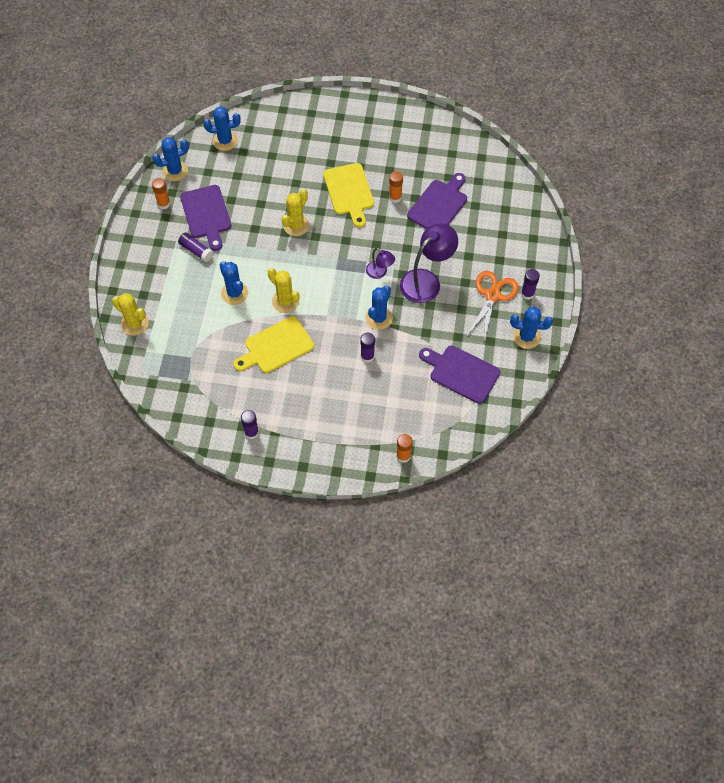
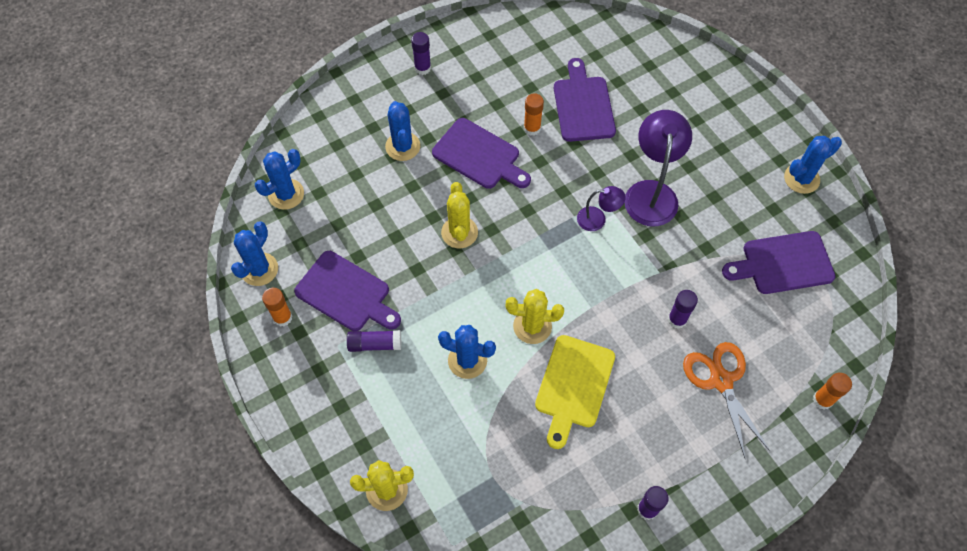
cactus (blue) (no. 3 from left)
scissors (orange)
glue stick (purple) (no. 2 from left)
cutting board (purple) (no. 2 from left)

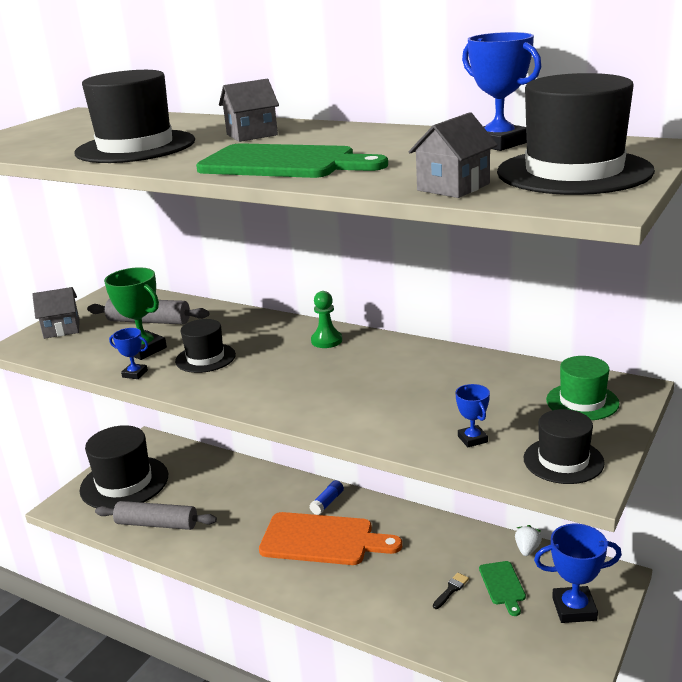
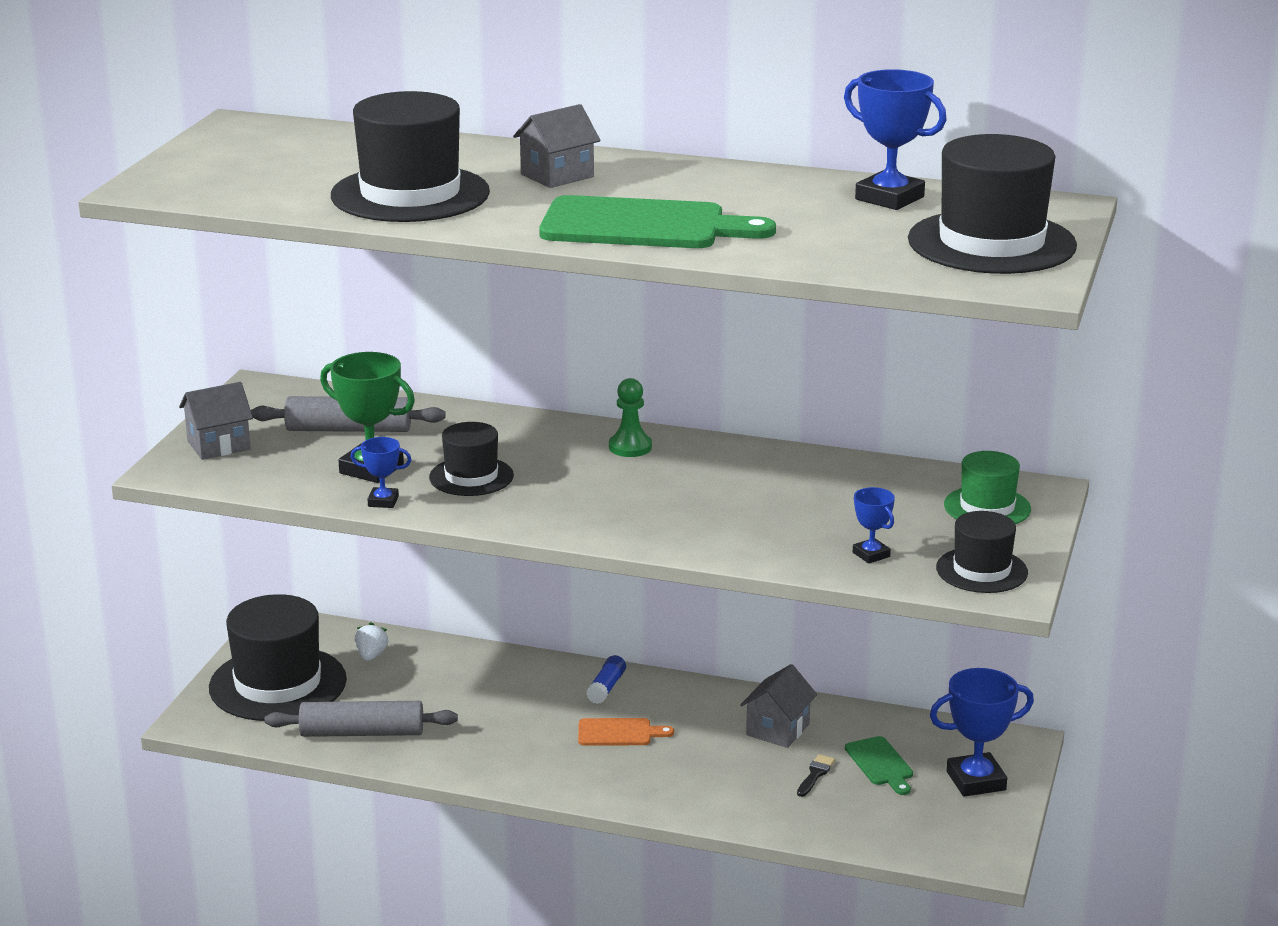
house (grey) (no. 3 from left)
strawberry (white)
cutting board (orange)

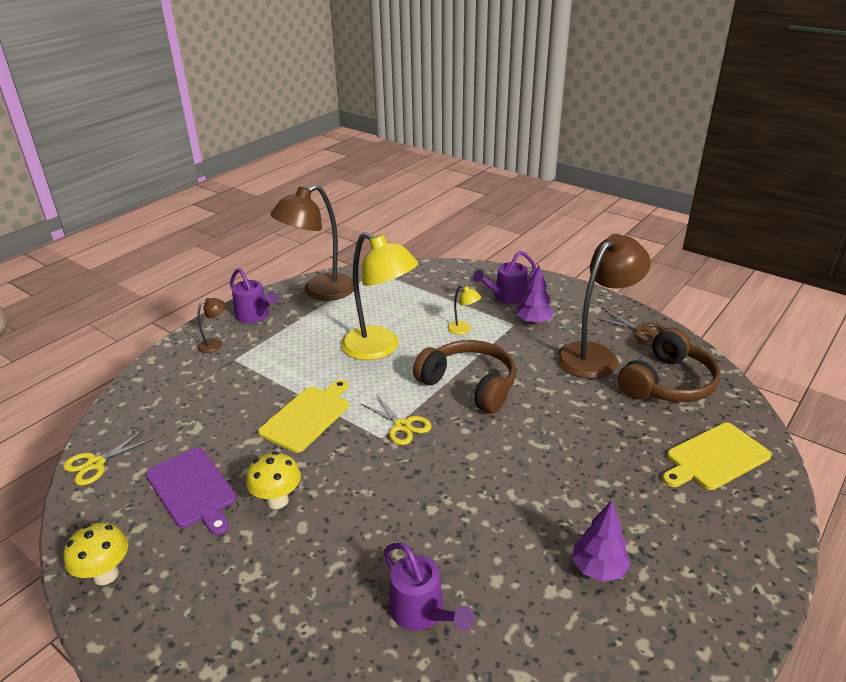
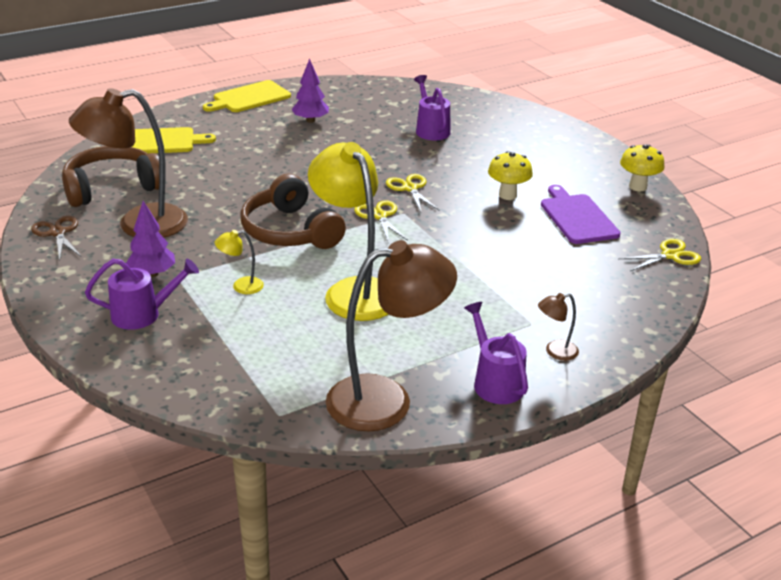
scissors (yellow) (no. 2 from left)
cutting board (yellow) (no. 2 from left)
lamp (yellow) (no. 1 from left)

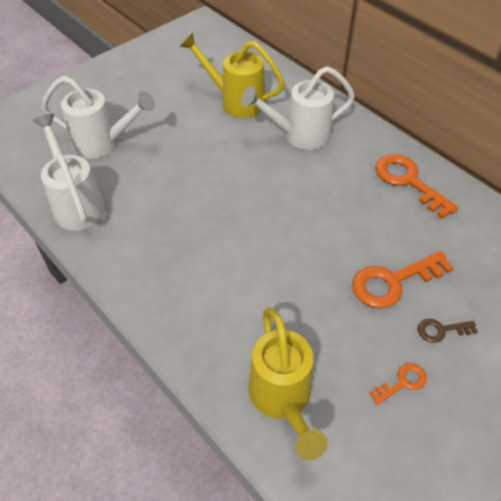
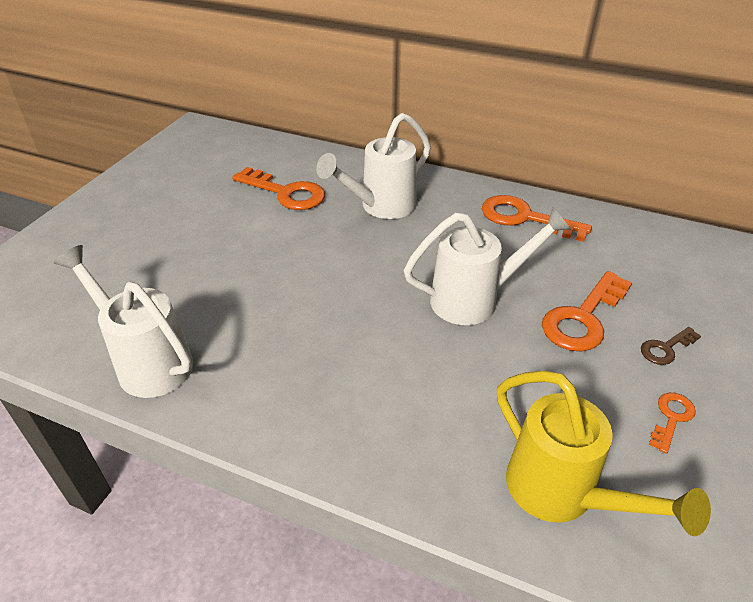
watering can (white) (no. 3 from left)
key (orange) (no. 1 from left)

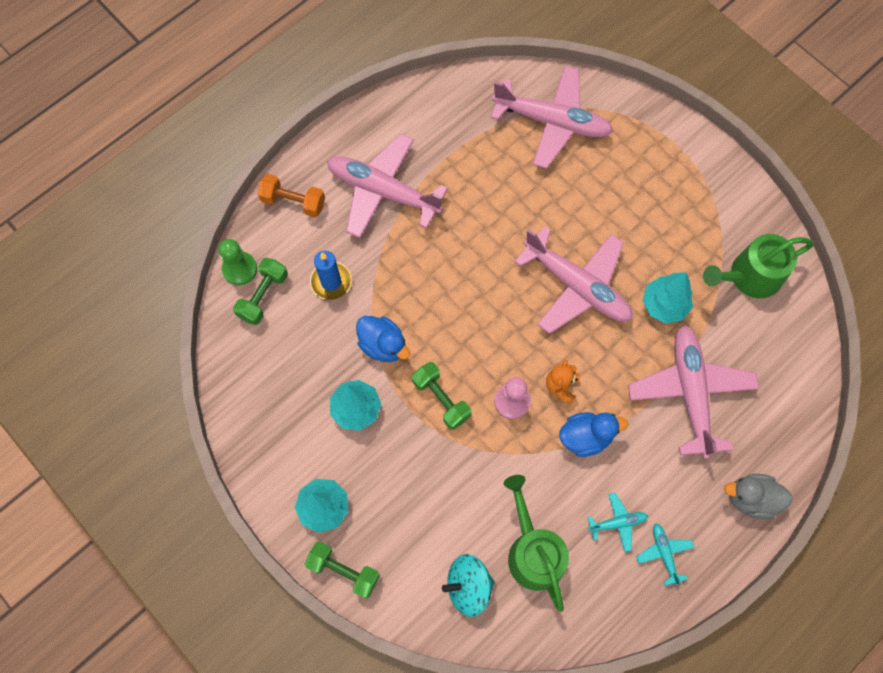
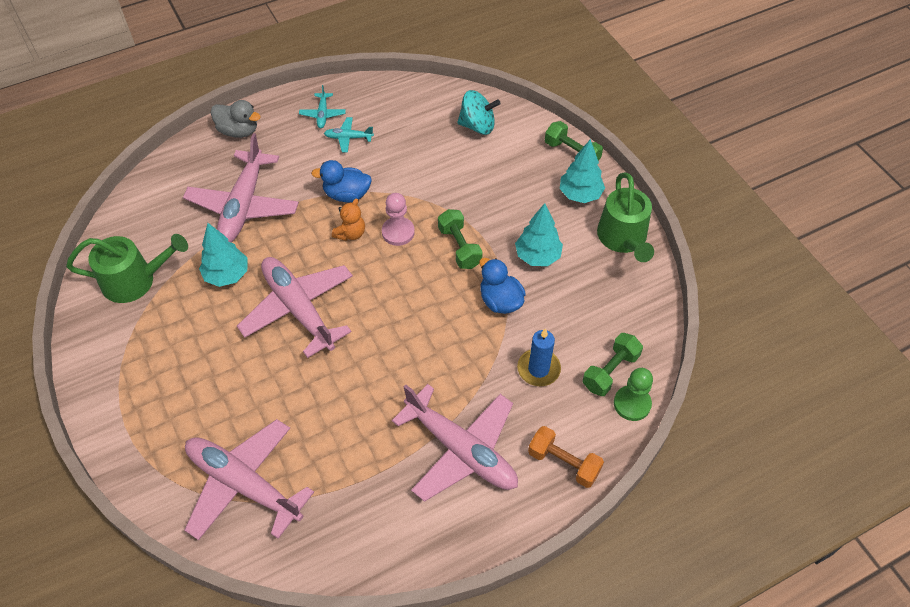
watering can (green) (no. 2 from left)

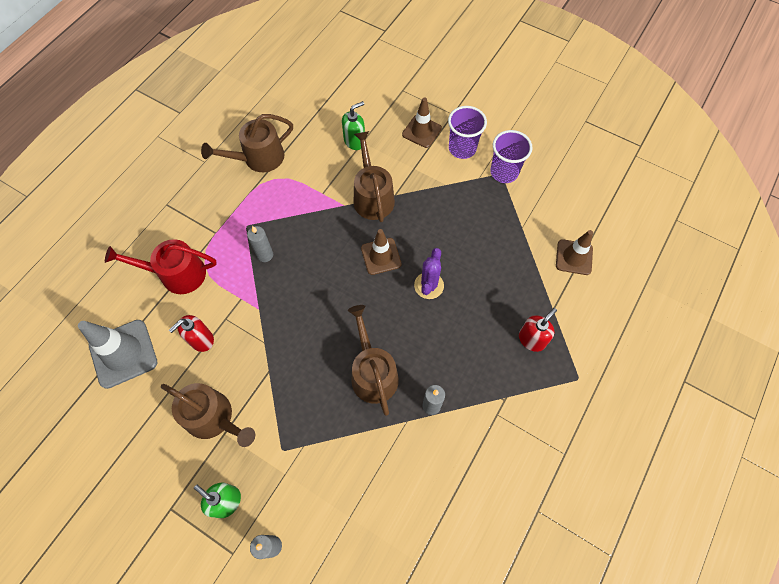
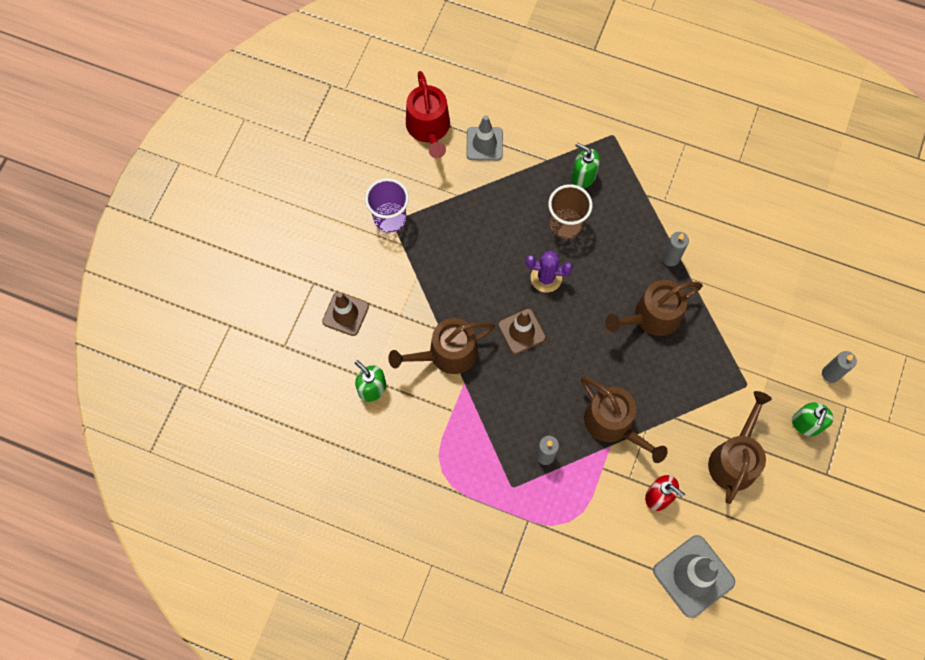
cup (purple) (no. 1 from left in the first image)
cup (brown)
watering can (red)
watering can (brown) (no. 2 from left)
soap dispenser (green) (no. 2 from left)
traffic cone (grey) (no. 1 from left)

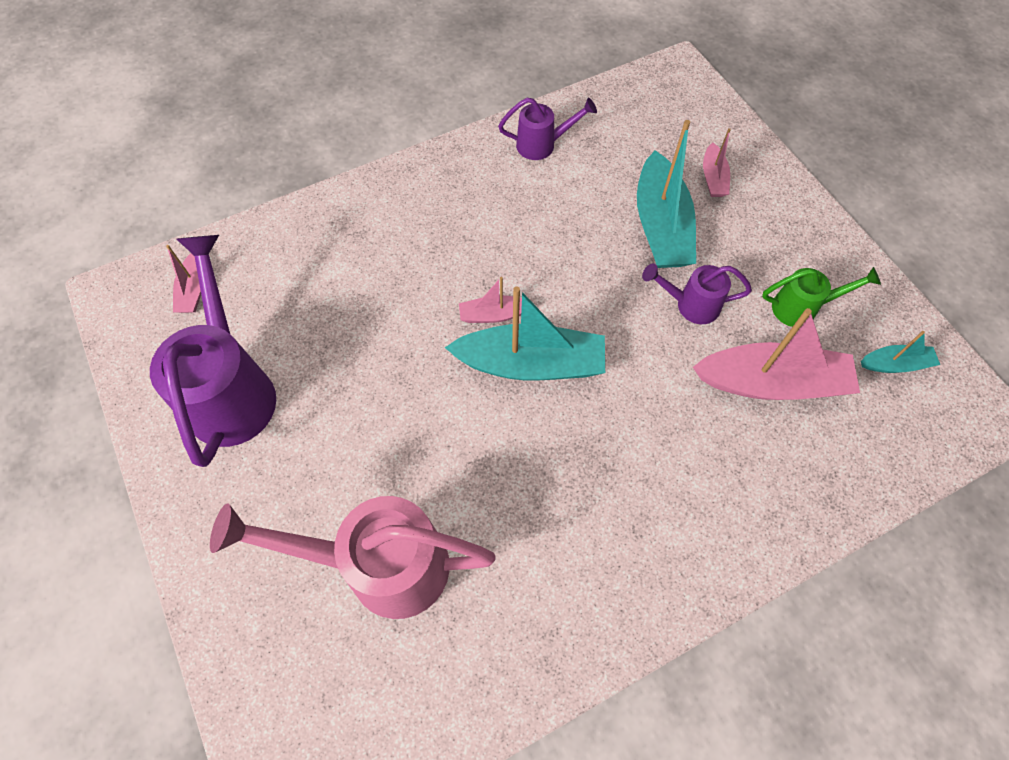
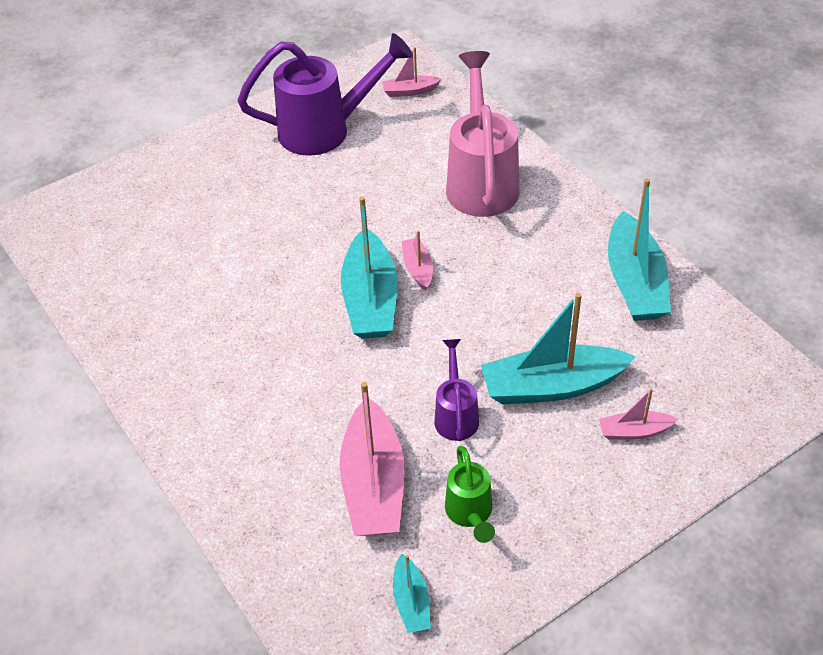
watering can (pink)
boat (turquoise) (no. 4 from left)

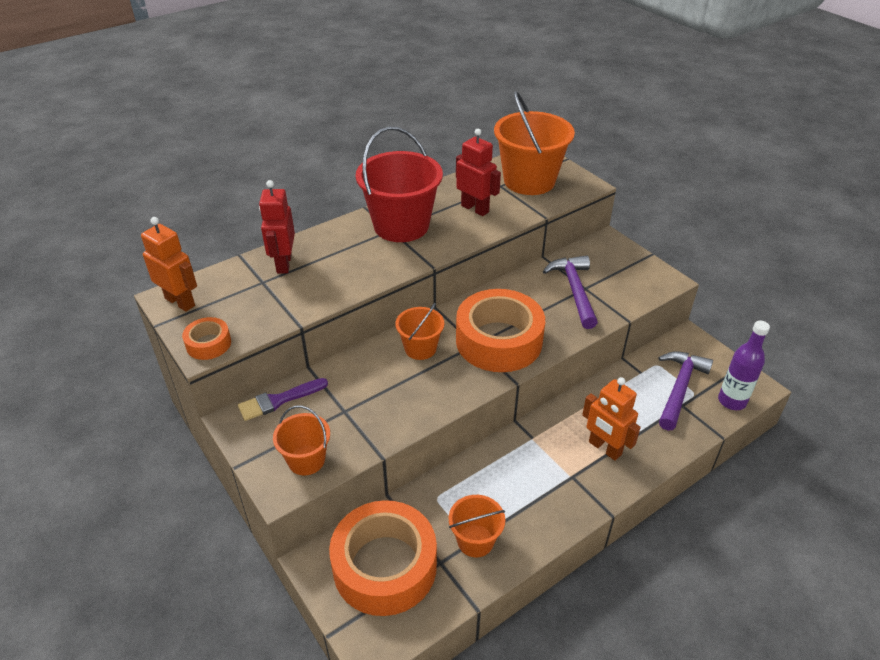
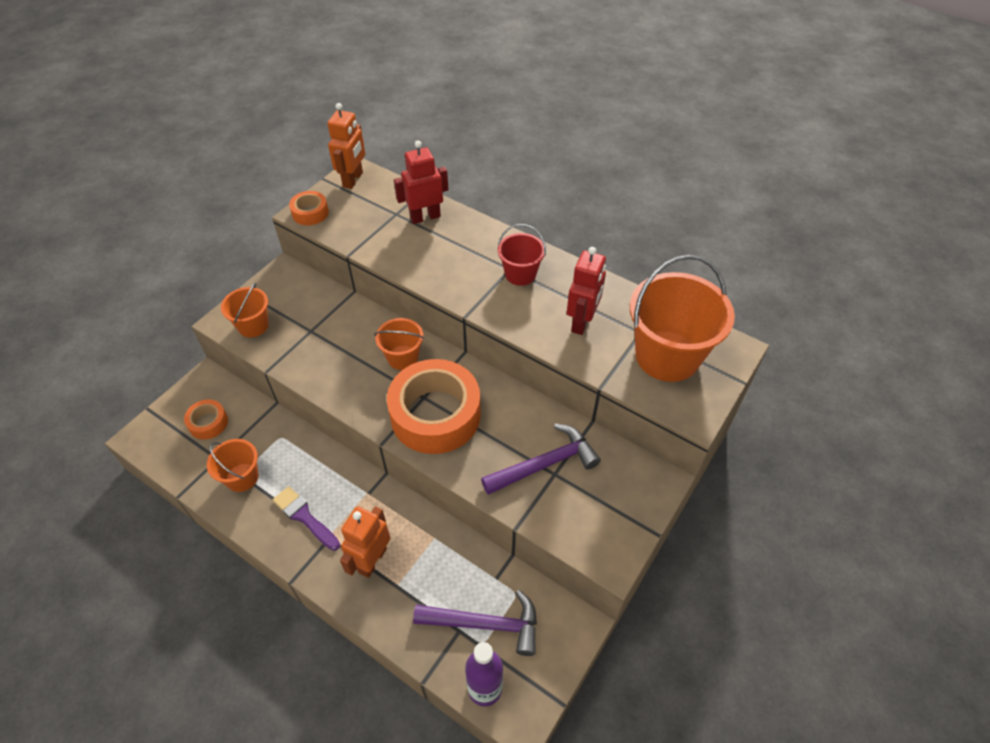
brush (purple)
tape (orange) (no. 1 from left)
bucket (red)

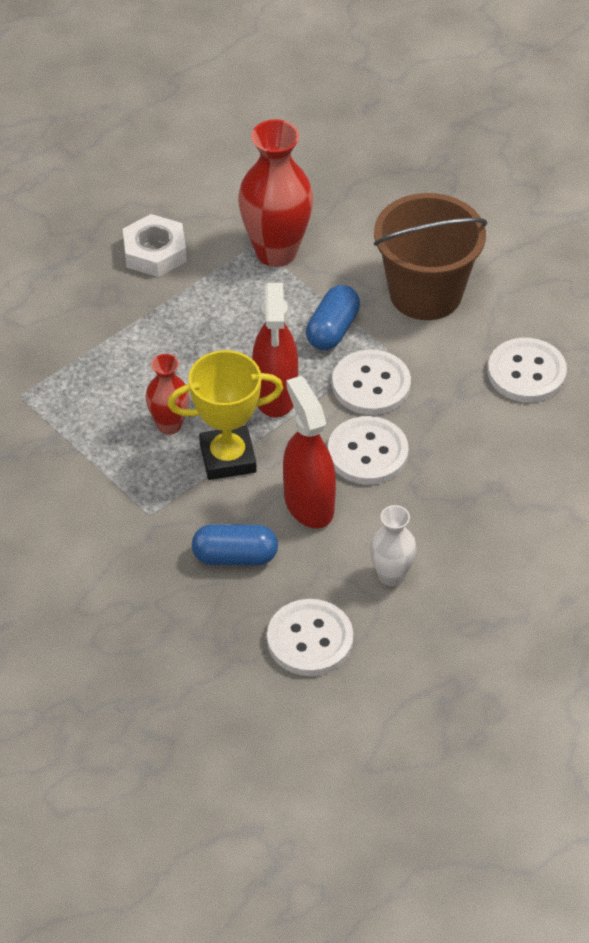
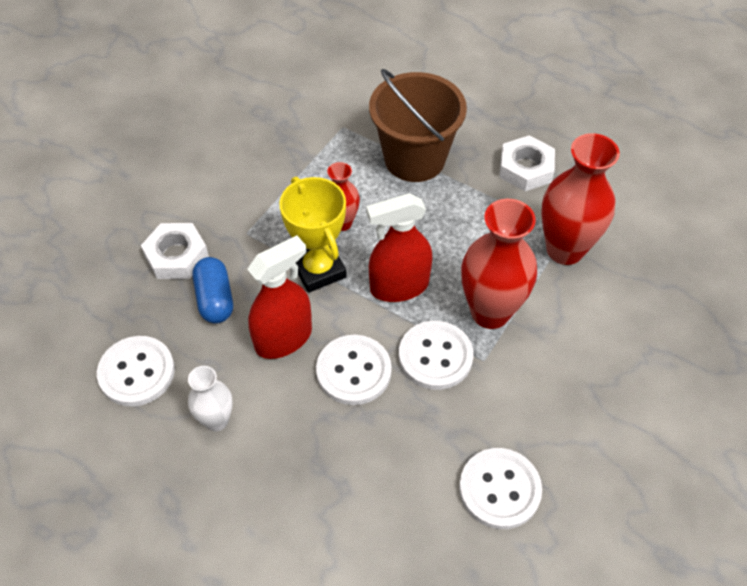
nut (white) (no. 1 from left)
bucket (brown)
vase (red) (no. 2 from left)

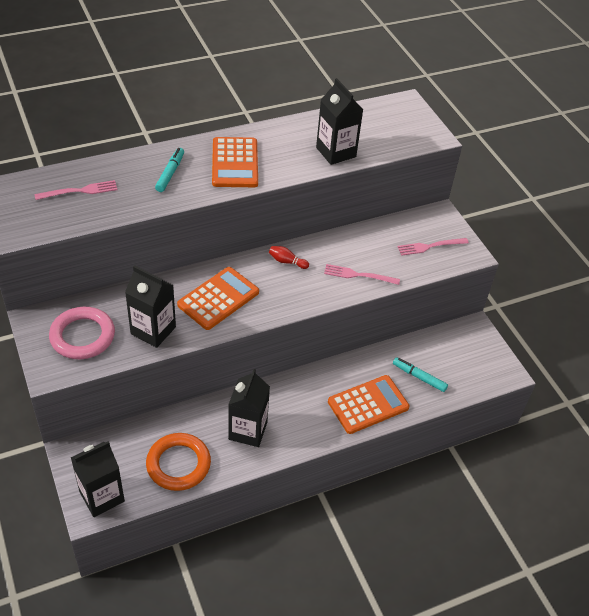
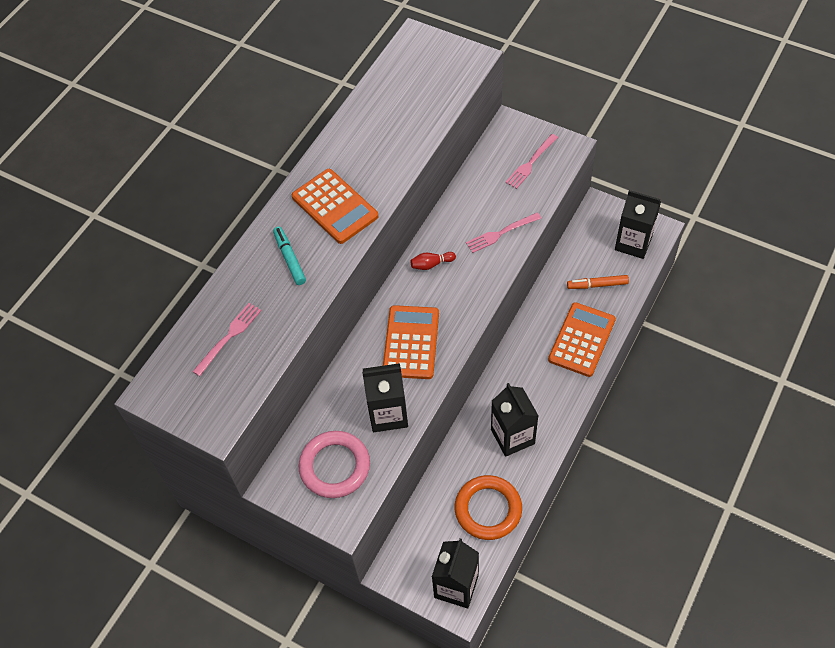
carton (black) (no. 4 from left)
marker (orange)

